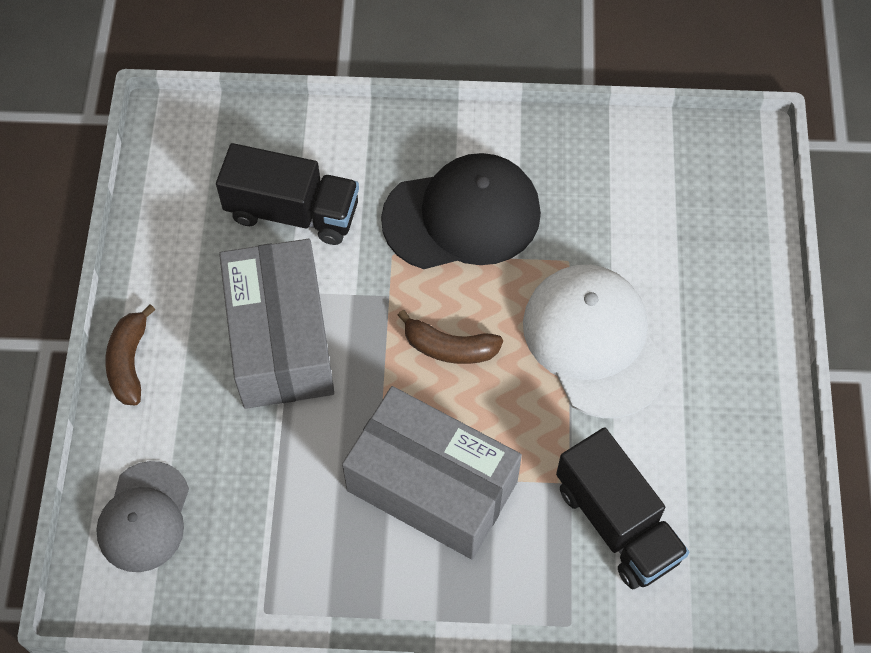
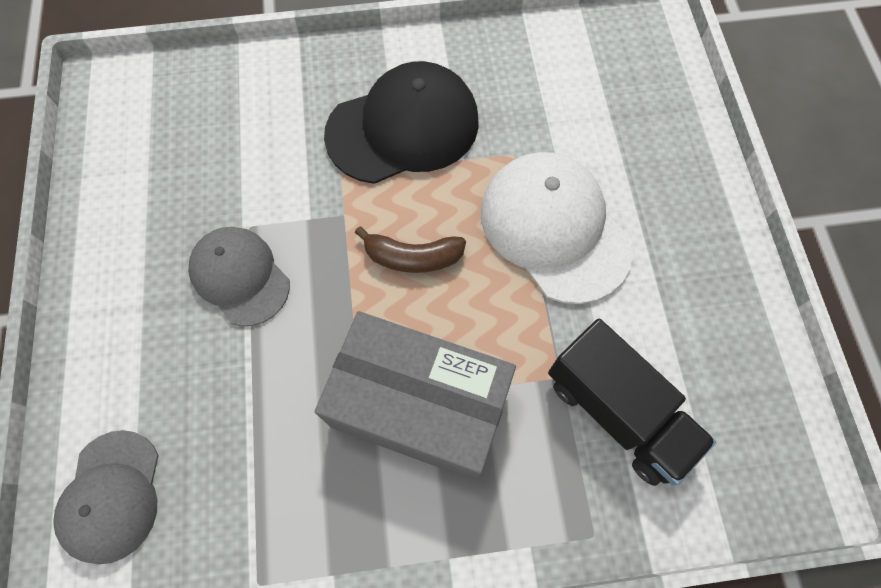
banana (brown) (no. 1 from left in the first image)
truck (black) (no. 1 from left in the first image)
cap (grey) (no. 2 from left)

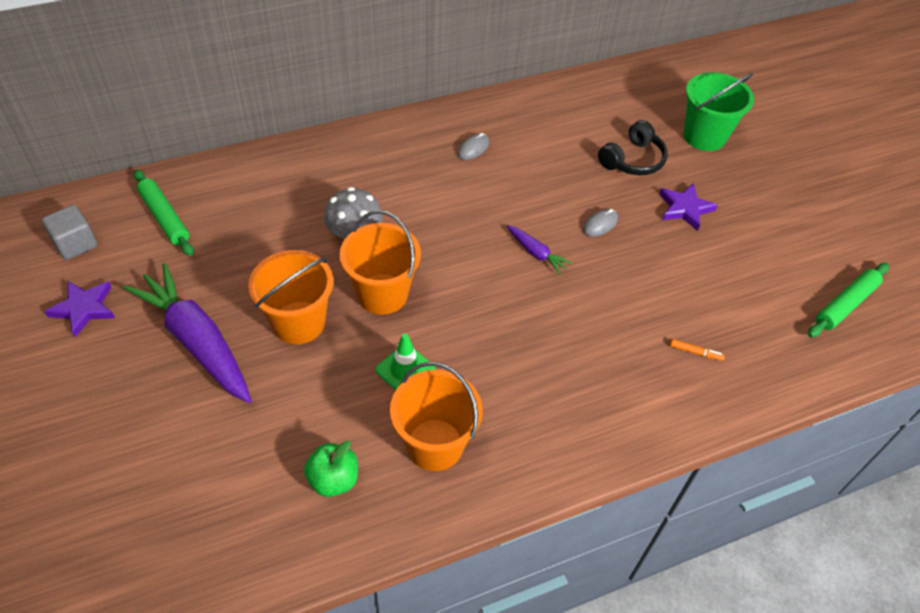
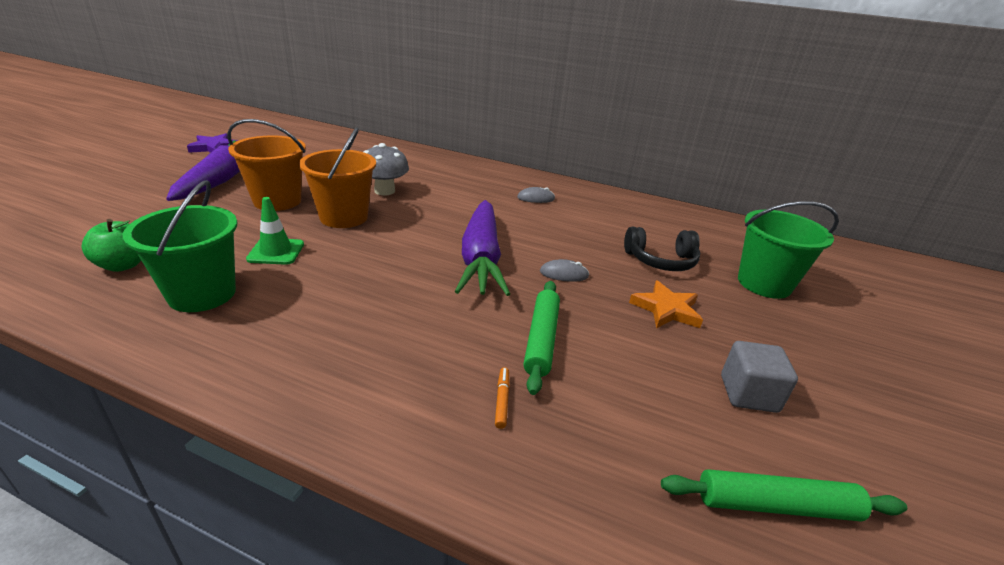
cube (grey)
rolling pin (green) (no. 1 from left)
bucket (green) (no. 1 from left)
star (orange)
marker (orange)
carrot (purple) (no. 2 from left)

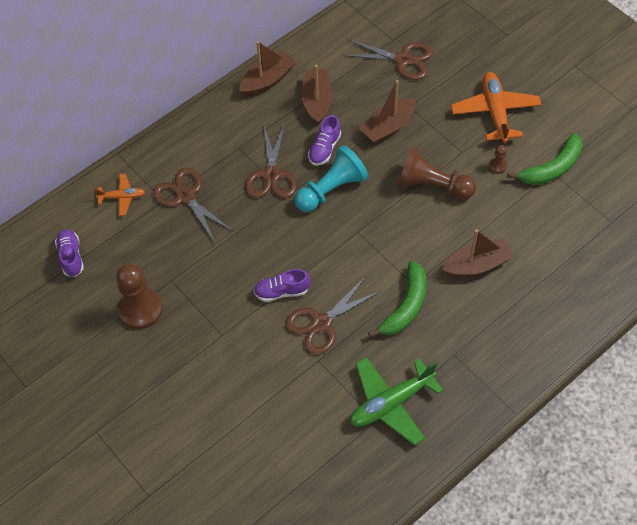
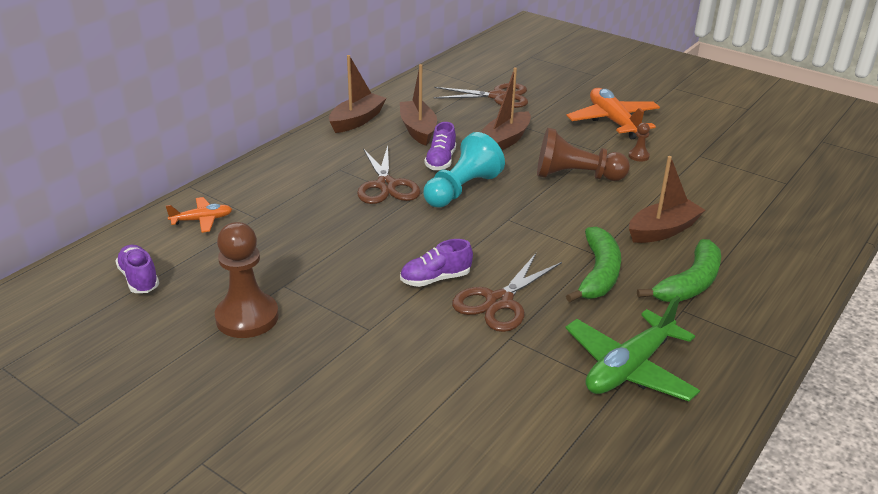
scissors (brown) (no. 1 from left in the first image)
banana (green) (no. 2 from left)

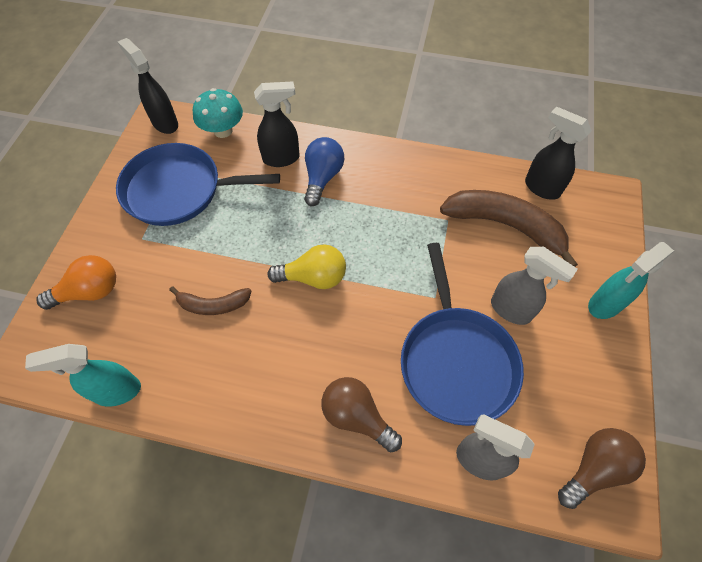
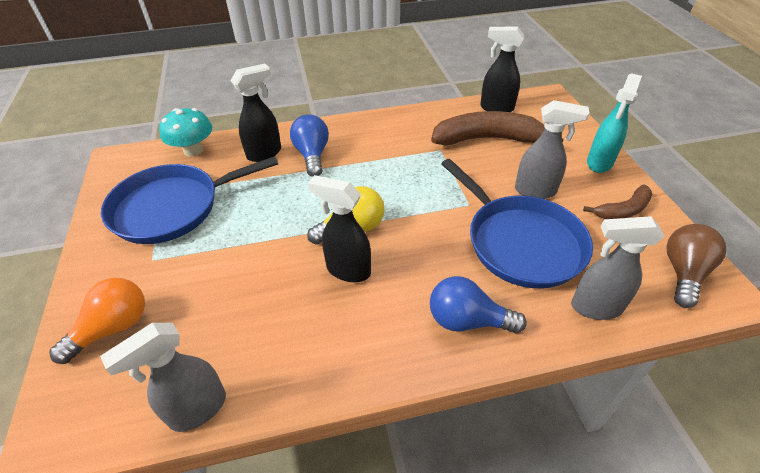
spray bottle (black) (no. 2 from left)
banana (brown) (no. 2 from left)
spray bottle (grey) (no. 1 from left)
light bulb (blue) (no. 2 from left)

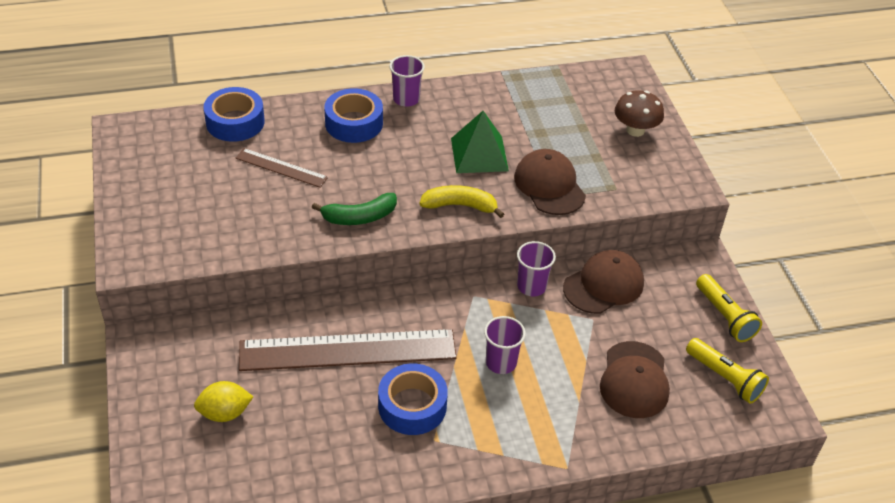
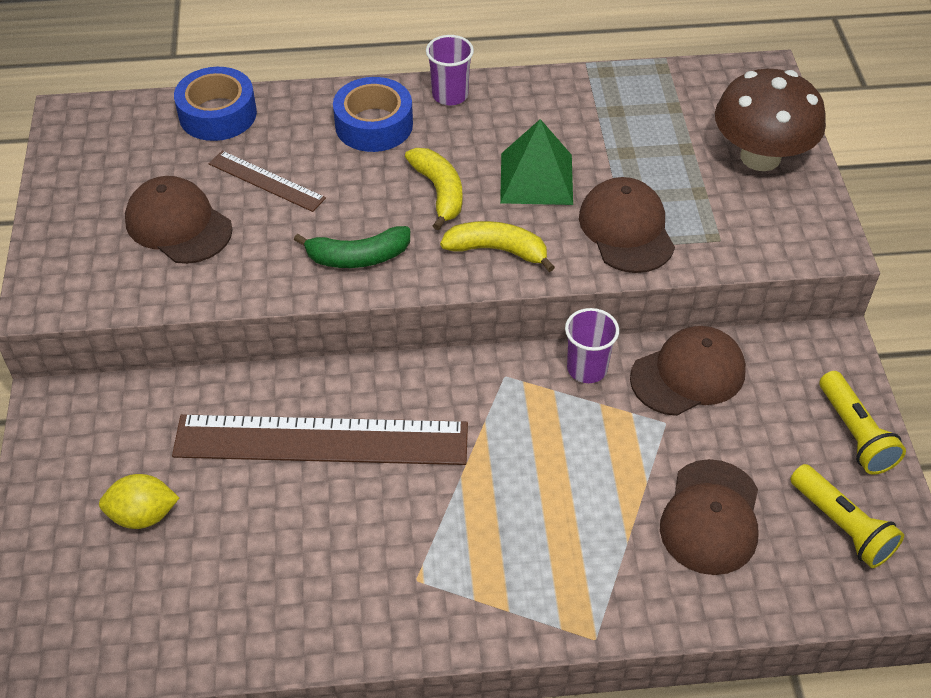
tape (blue) (no. 3 from left in the first image)
cup (purple) (no. 2 from left in the first image)
cap (brown) (no. 1 from left)
banana (yellow) (no. 1 from left)
mushroom (brown)

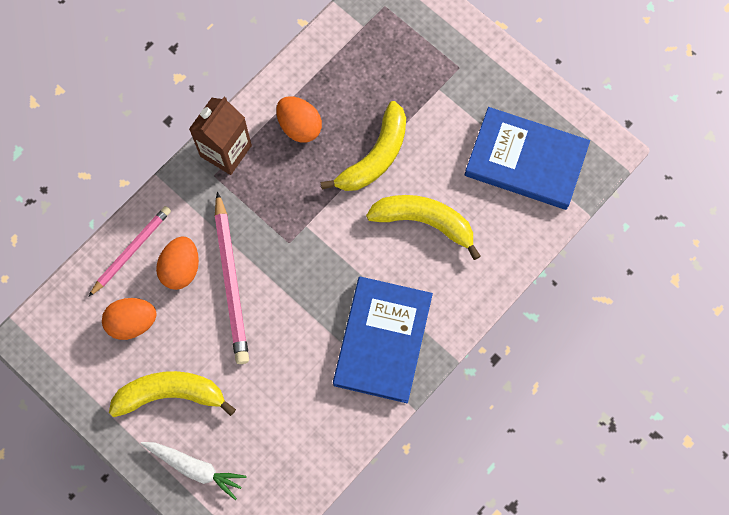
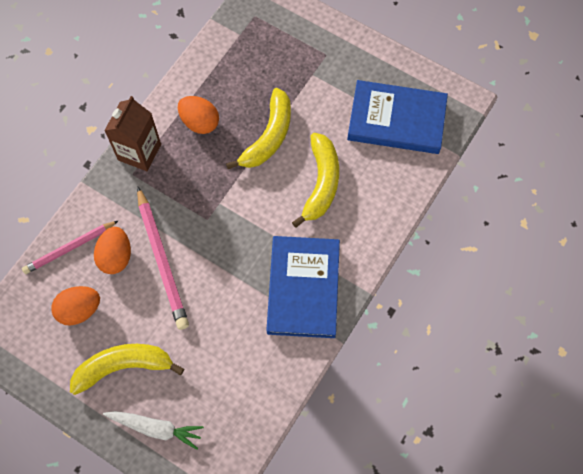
pencil (pink) (no. 1 from left)
banana (yellow) (no. 3 from left)

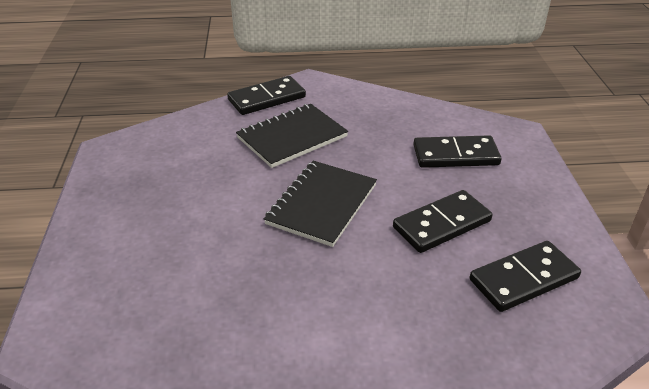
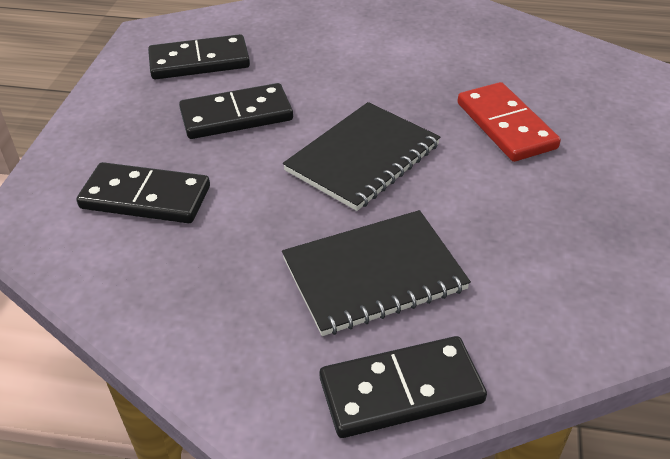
domino (red)

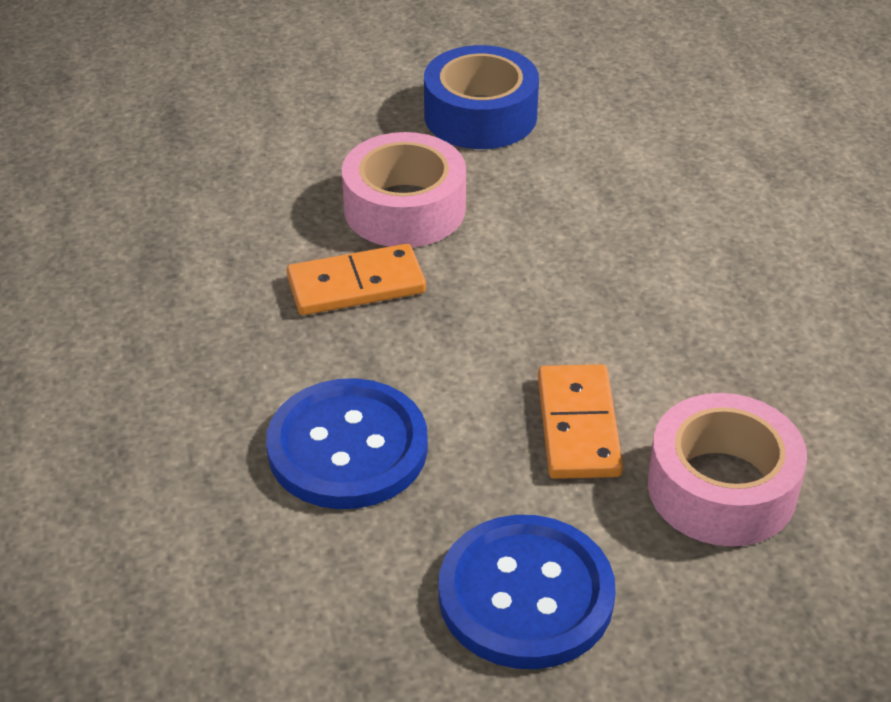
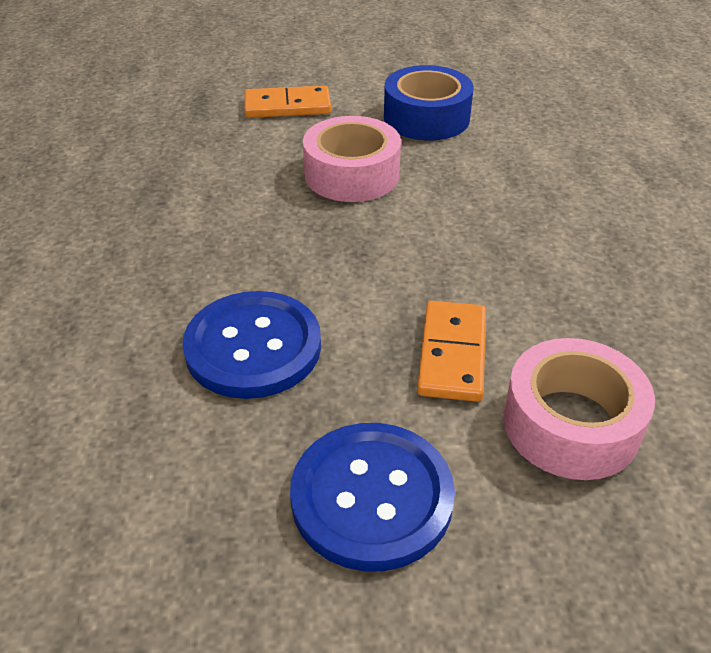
domino (orange) (no. 1 from left)

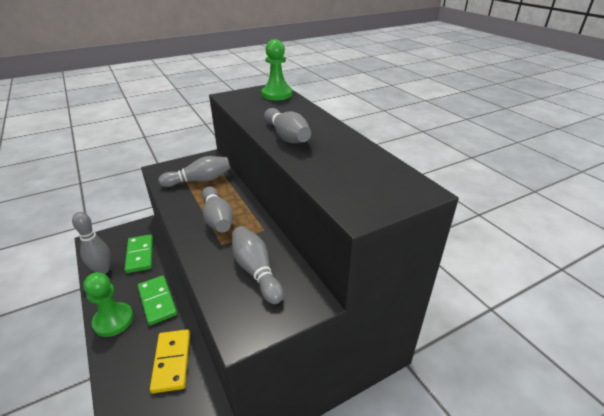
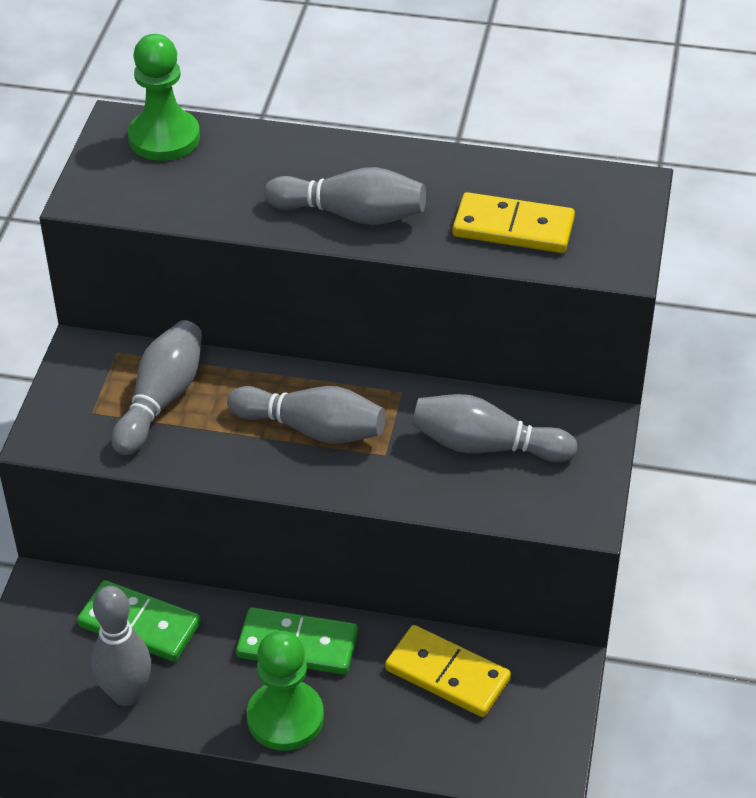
domino (yellow) (no. 2 from left)

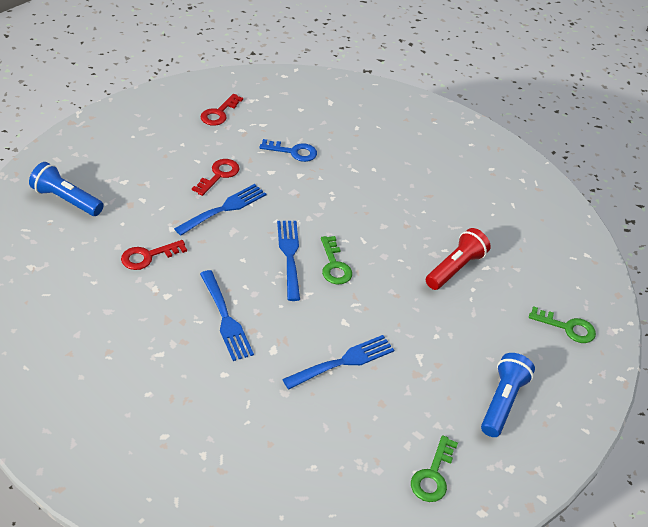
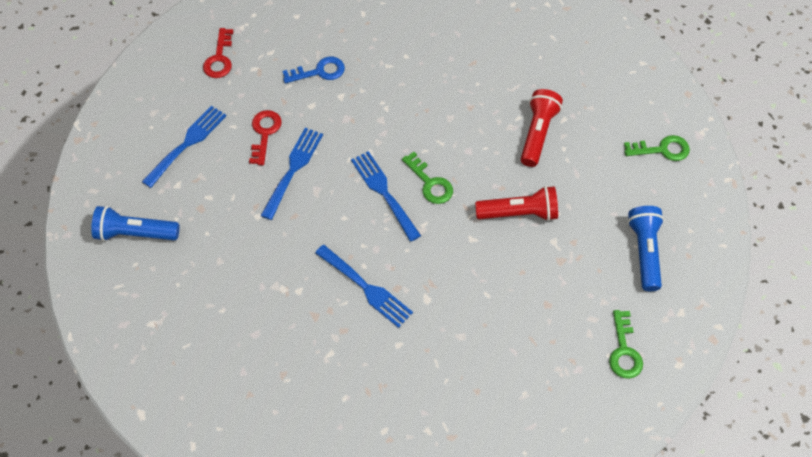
key (red) (no. 1 from left in the first image)
flashlight (red) (no. 1 from left)
fork (blue) (no. 1 from left)

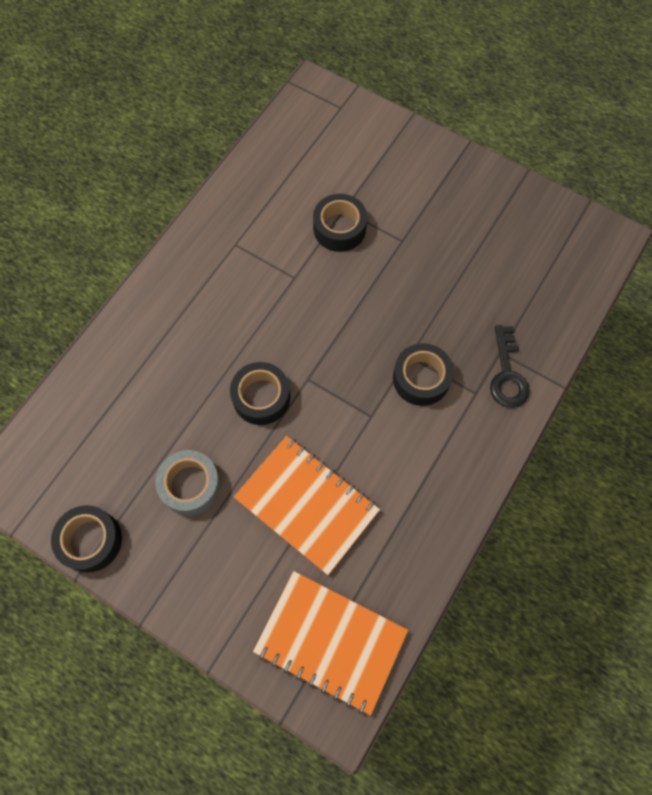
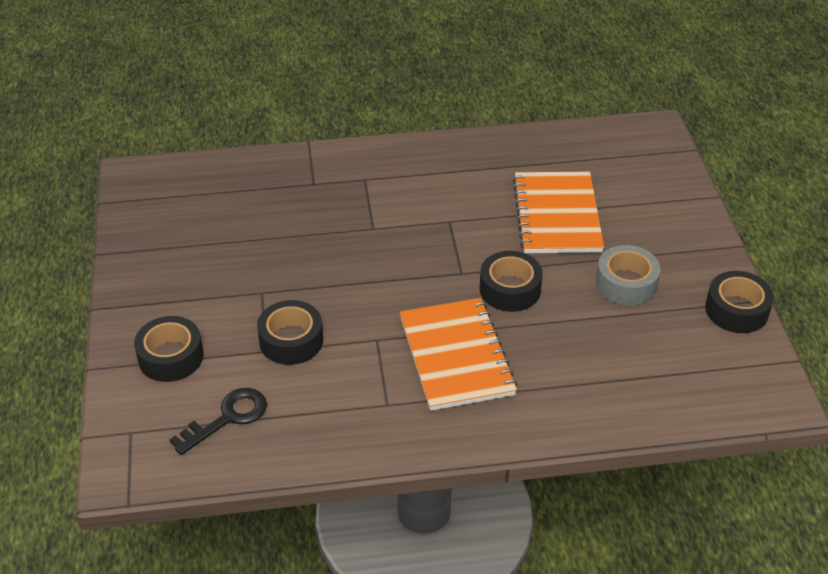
notebook (orange) (no. 1 from left)
tape (black) (no. 1 from left)
key (black)

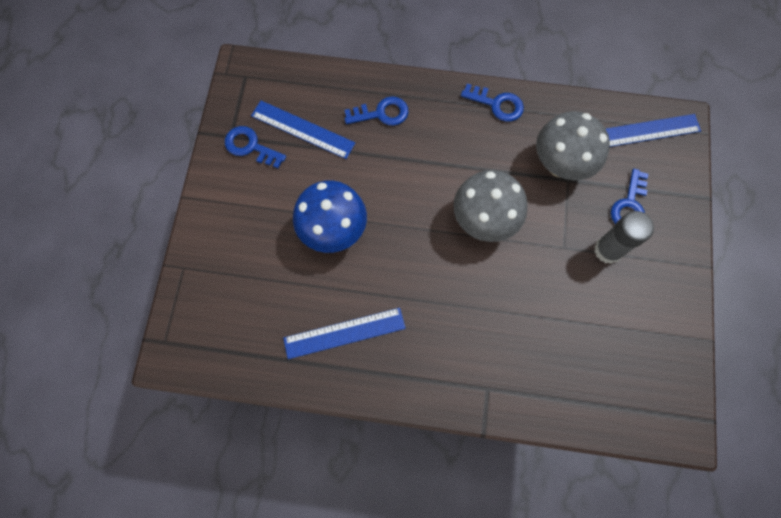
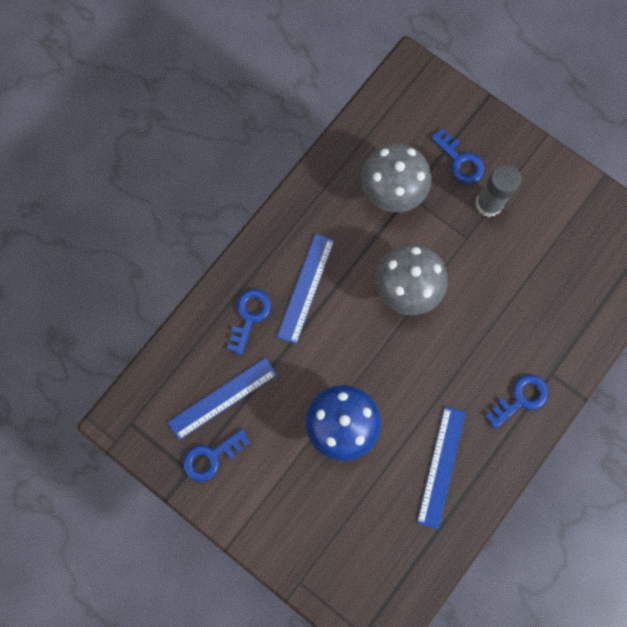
key (blue) (no. 4 from left)
ruler (blue) (no. 2 from left)

